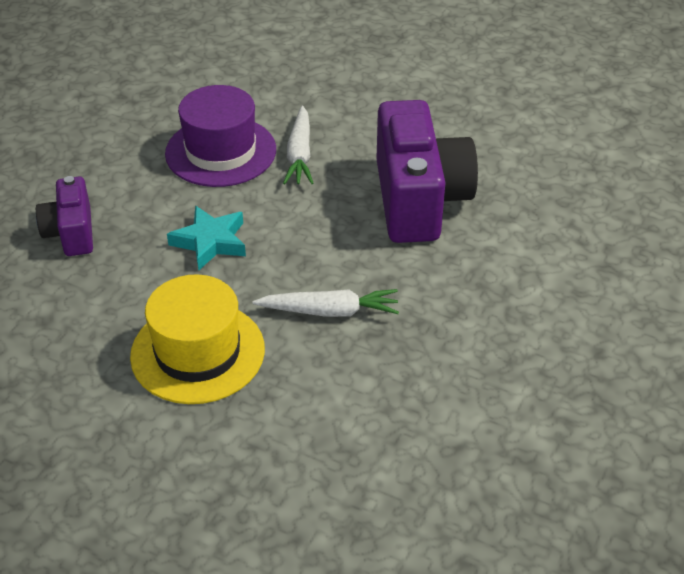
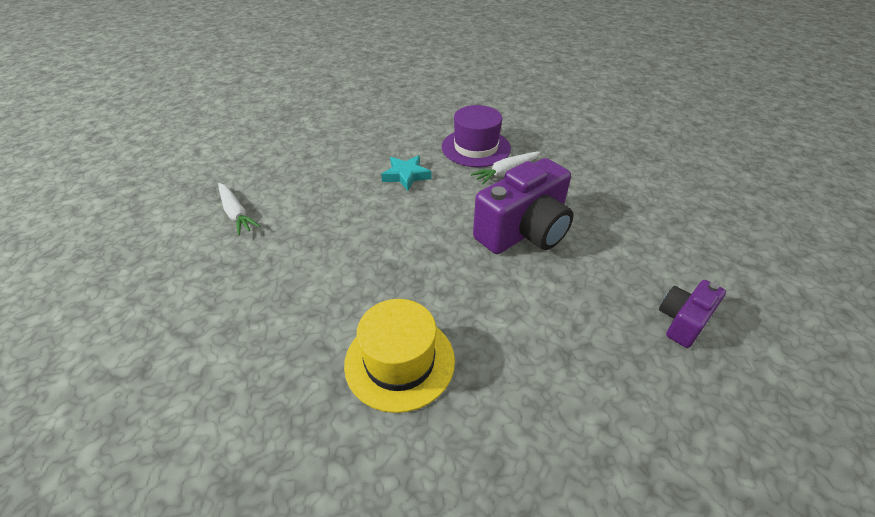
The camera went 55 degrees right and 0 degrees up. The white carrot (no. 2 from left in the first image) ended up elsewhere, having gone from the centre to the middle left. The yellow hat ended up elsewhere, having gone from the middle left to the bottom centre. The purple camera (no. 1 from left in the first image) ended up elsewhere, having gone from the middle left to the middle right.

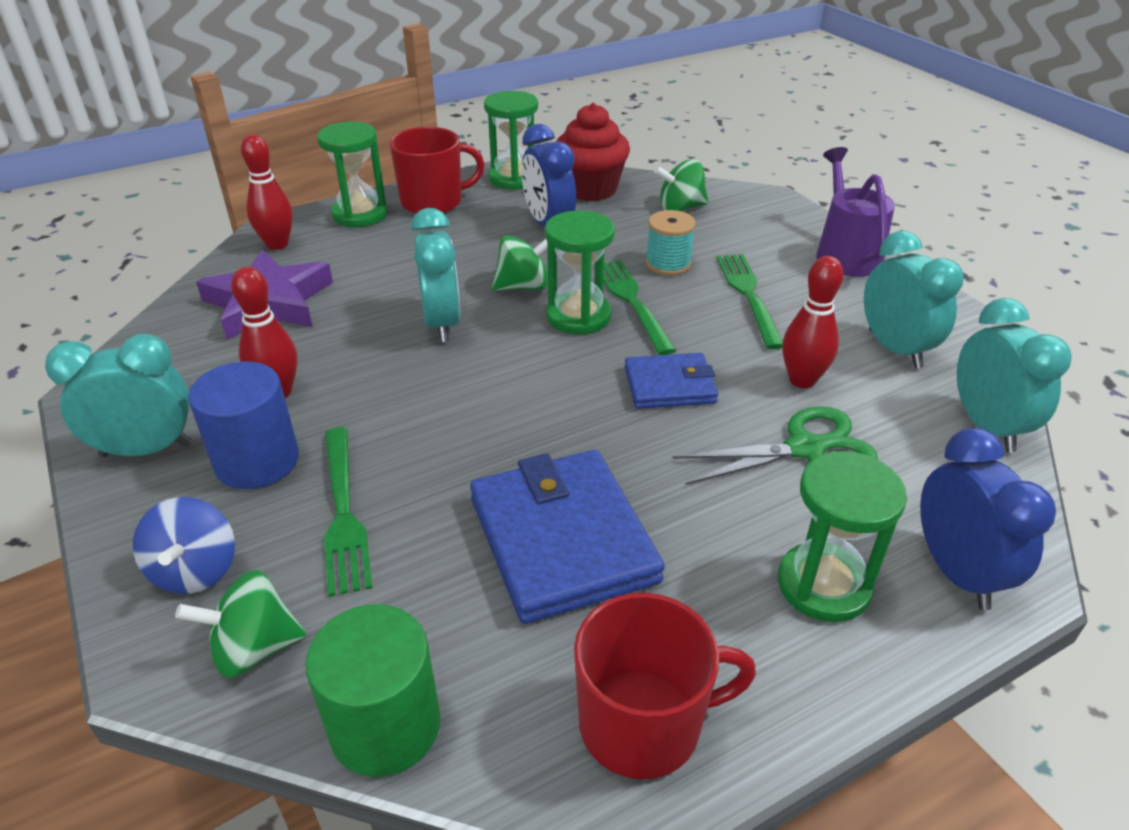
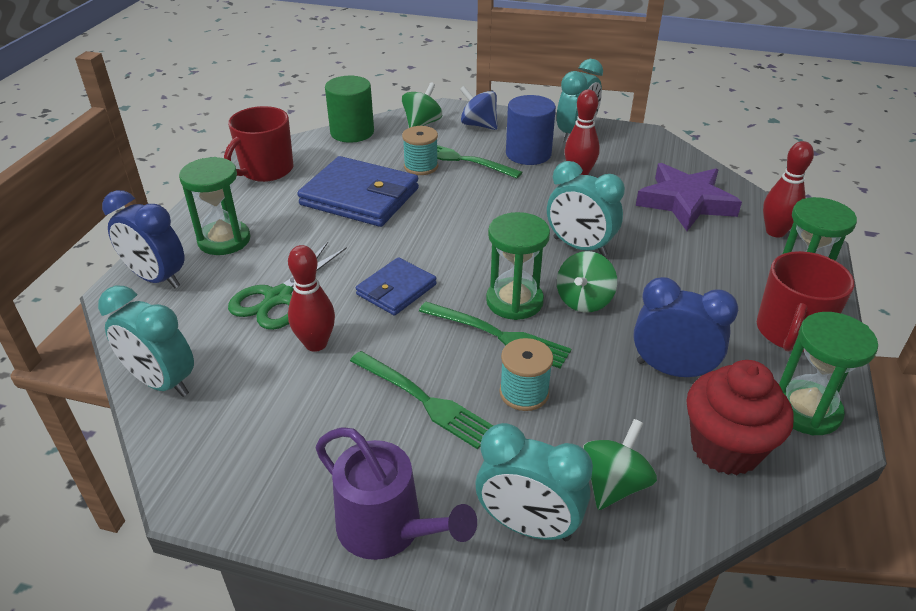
The camera went 135 degrees right and 0 degrees up. The second view gained the turquoise spool (no. 1 from left) at the top centre. The turquoise clock (no. 3 from left in the first image) ended up elsewhere, having gone from the middle right to the bottom centre.

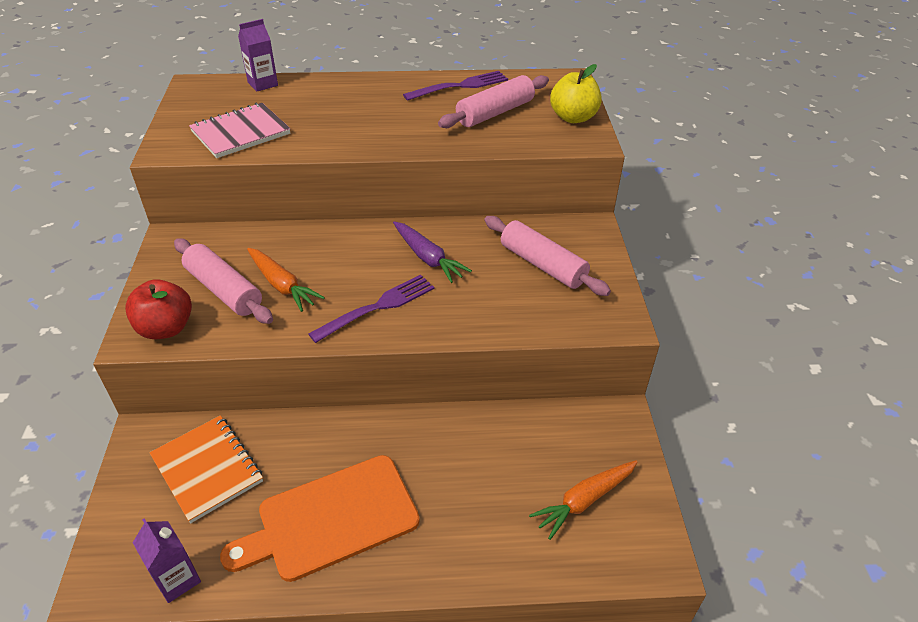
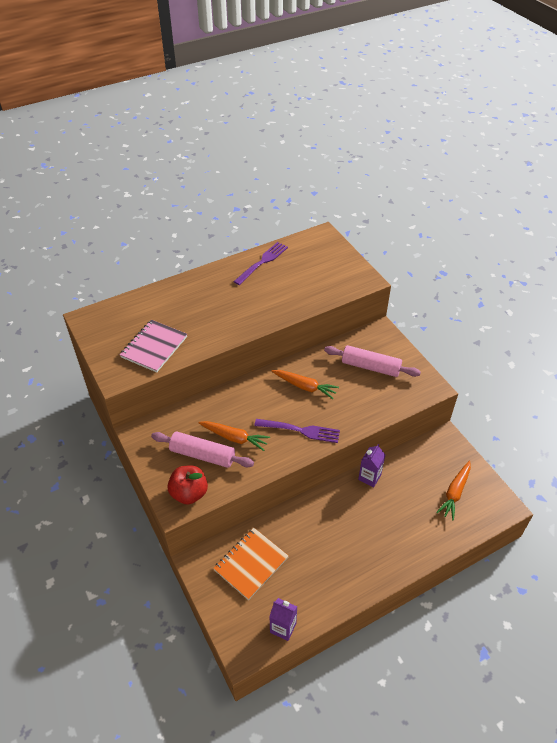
The camera went 25 degrees left and 5 degrees up. The orange notebook at the bottom left ended up facing another way, 75 degrees counterclockwise from before. The purple fork (no. 1 from left in the first image) at the centre ended up facing another way, 75 degrees clockwise from before. What was the purple carrot at the centre turned into the orange carrot (no. 2 from left) at the centre. The purple carton (no. 2 from left) ended up elsewhere, having gone from the top left to the centre. The second view lost the orange cutting board at the bottom centre. The second view lost the pink rolling pin (no. 2 from left) at the top centre. The second view lost the yellow apple at the top centre.

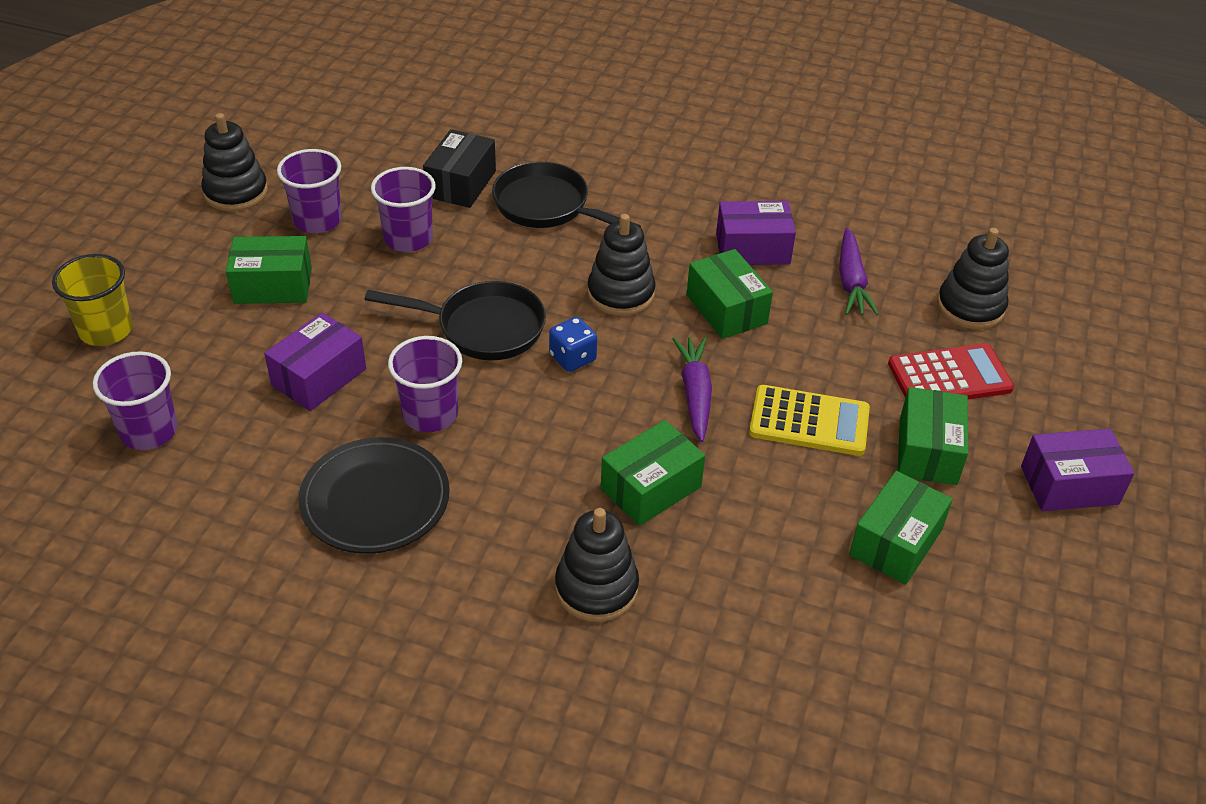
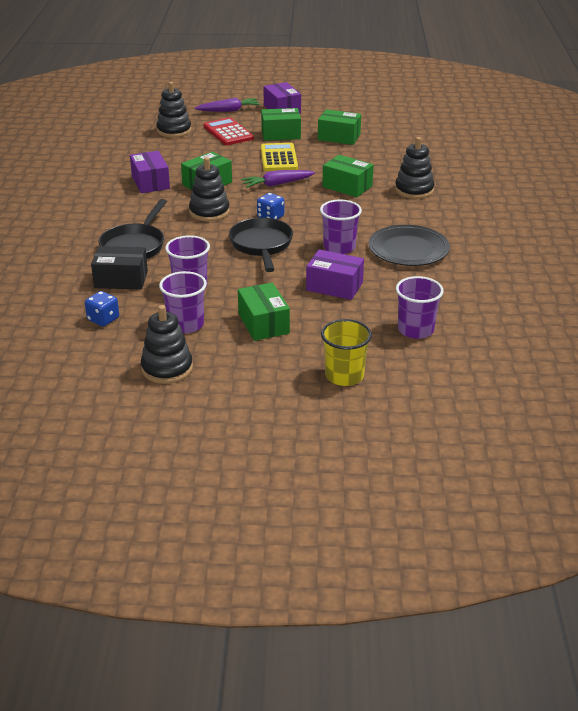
The camera went 105 degrees left and 10 degrees down. The second view gained the blue dice (no. 1 from left) at the middle left. The purple carrot (no. 2 from left in the first image) ended up elsewhere, having gone from the middle right to the top centre.

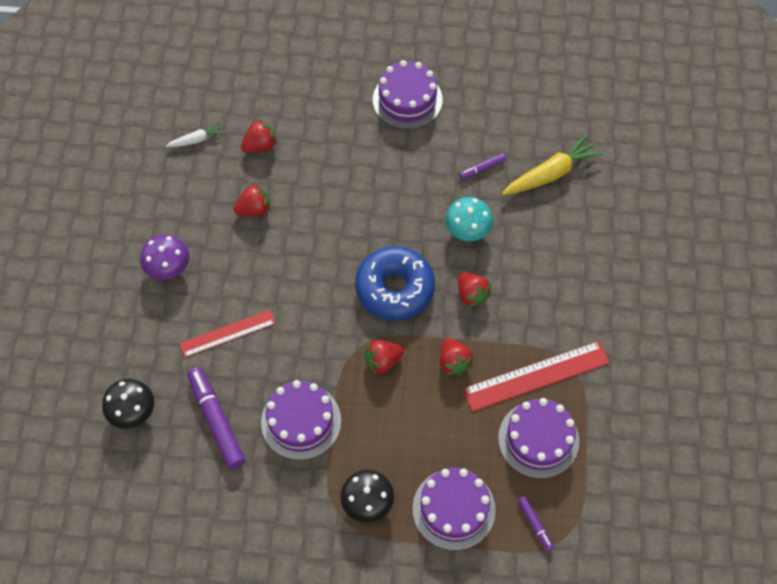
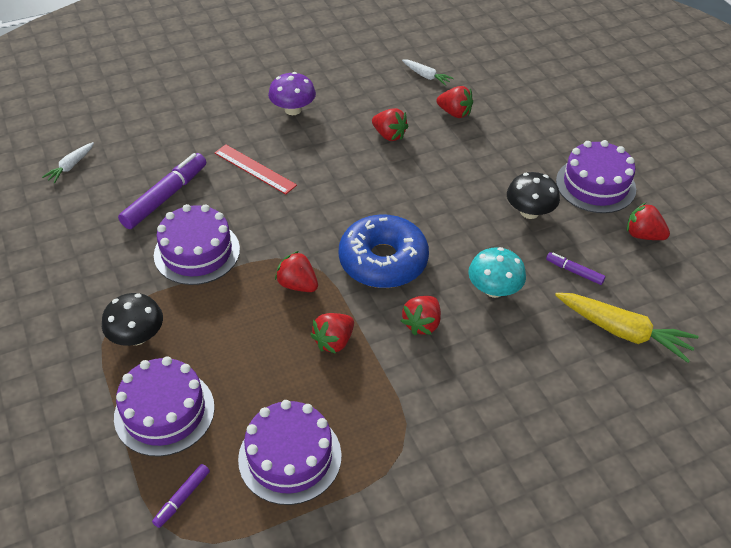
The camera went 60 degrees right and 15 degrees down. The second view gained the white carrot (no. 1 from left) at the top left. The black mushroom (no. 1 from left in the first image) ended up elsewhere, having gone from the bottom left to the middle right. The second view gained the red strawberry (no. 6 from left) at the middle right. The second view lost the red ruler (no. 2 from left) at the middle right.

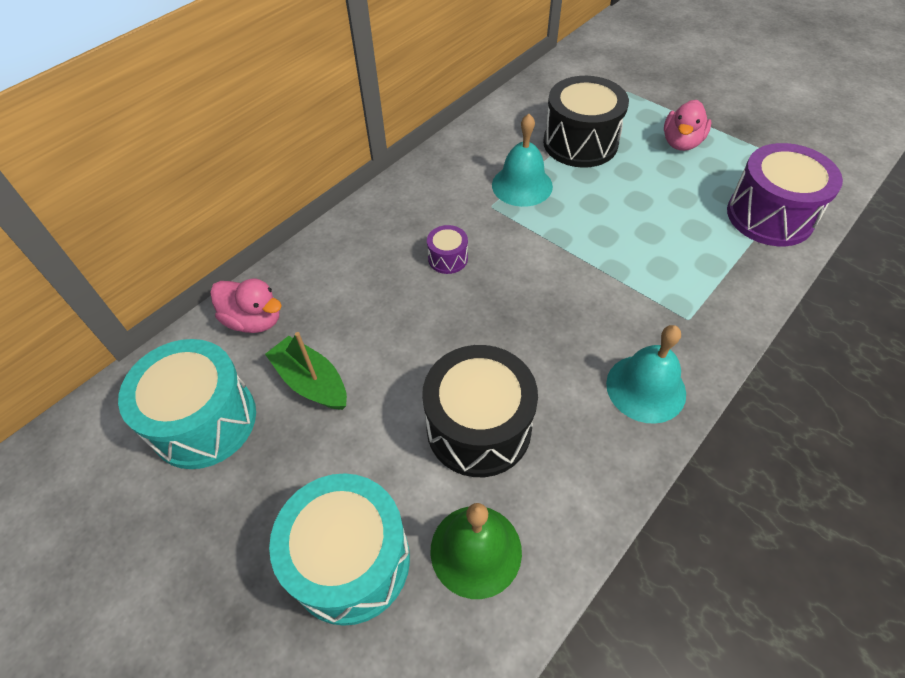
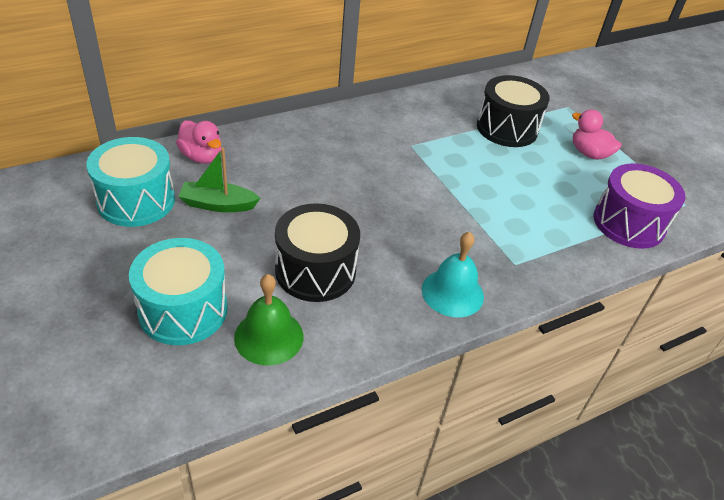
The camera went 15 degrees right and 10 degrees down. The green boat at the centre ended up facing another way, 60 degrees counterclockwise from before. The pink duck (no. 2 from left) at the top right ended up facing another way, 90 degrees clockwise from before. The second view lost the purple drum (no. 1 from left) at the centre. The second view lost the turquoise bell (no. 1 from left) at the top centre.

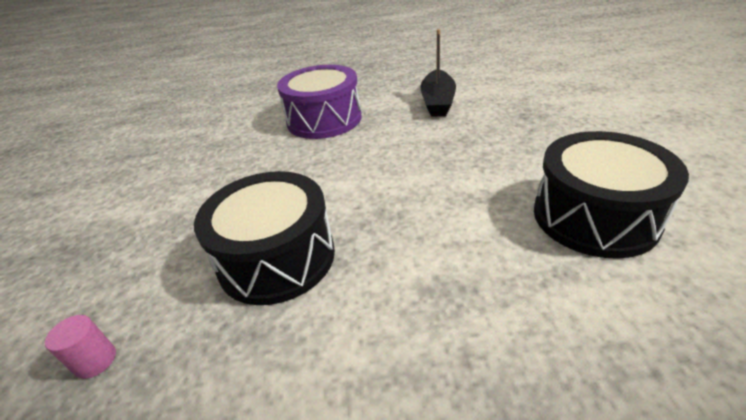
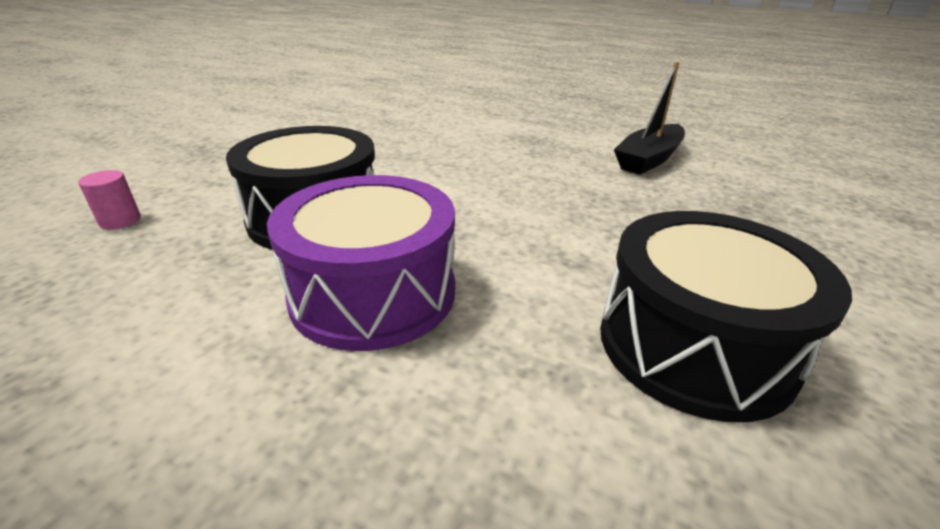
The camera went 30 degrees right and 5 degrees down. The purple drum ended up elsewhere, having gone from the top centre to the centre.

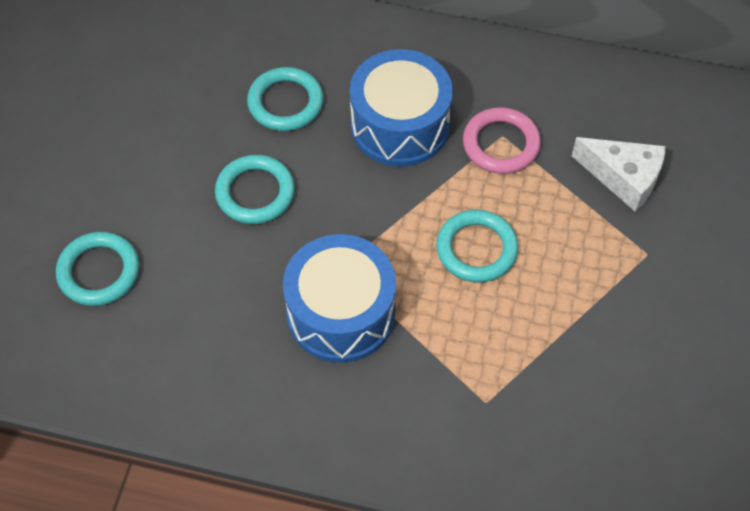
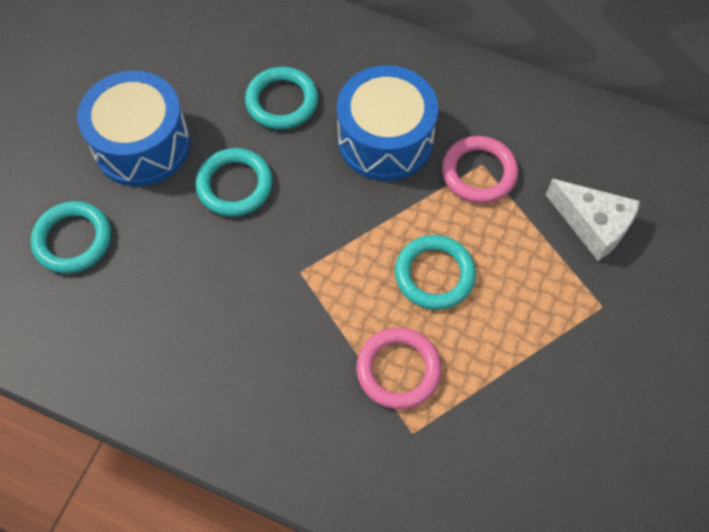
The camera went 10 degrees right and 5 degrees up. The blue drum (no. 1 from left) ended up elsewhere, having gone from the centre to the top left. The second view gained the pink ring (no. 1 from left) at the bottom centre.

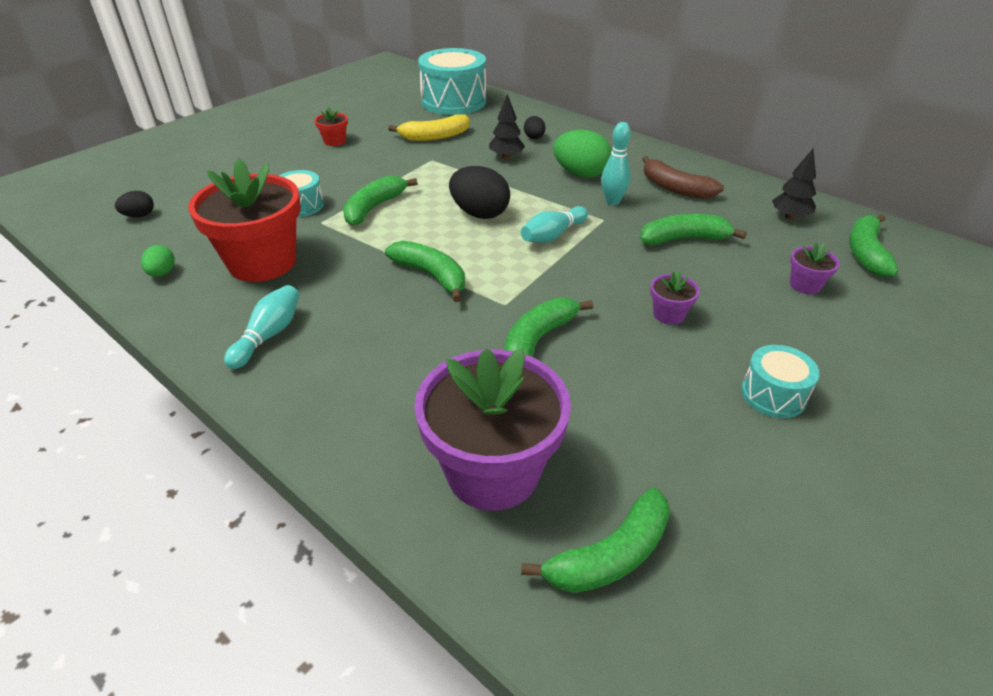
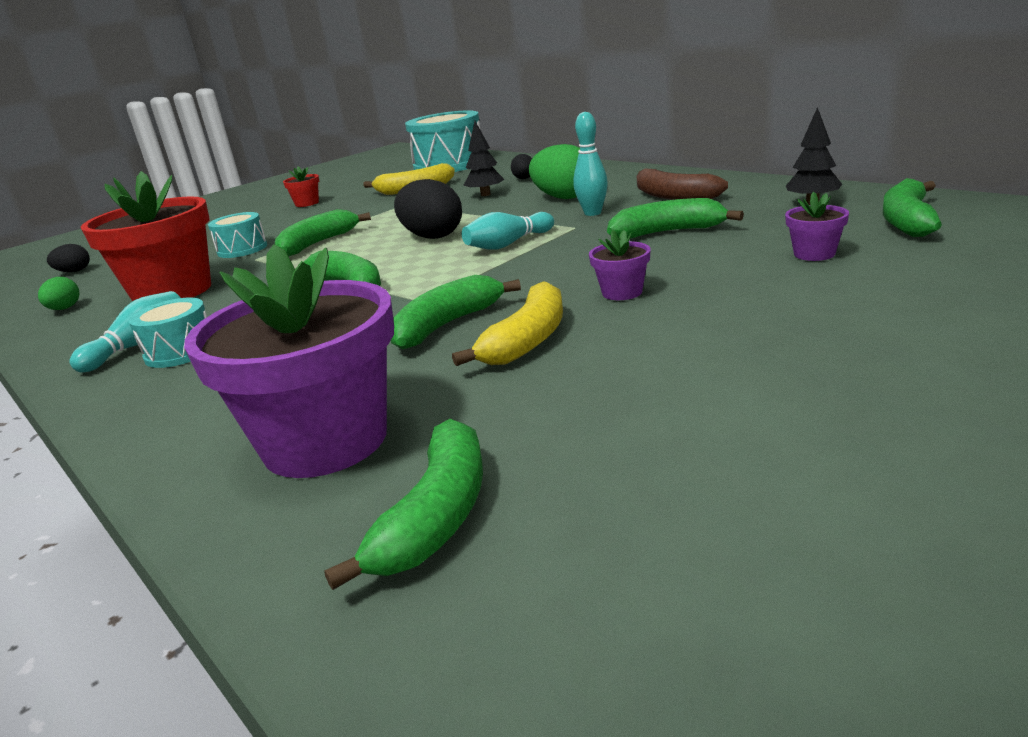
The camera went 10 degrees right and 15 degrees down. The turquoise drum (no. 3 from left in the first image) ended up elsewhere, having gone from the middle right to the middle left. The green banana (no. 4 from left in the first image) at the bottom centre ended up facing another way, 45 degrees counterclockwise from before. The second view gained the yellow banana (no. 2 from left) at the centre.

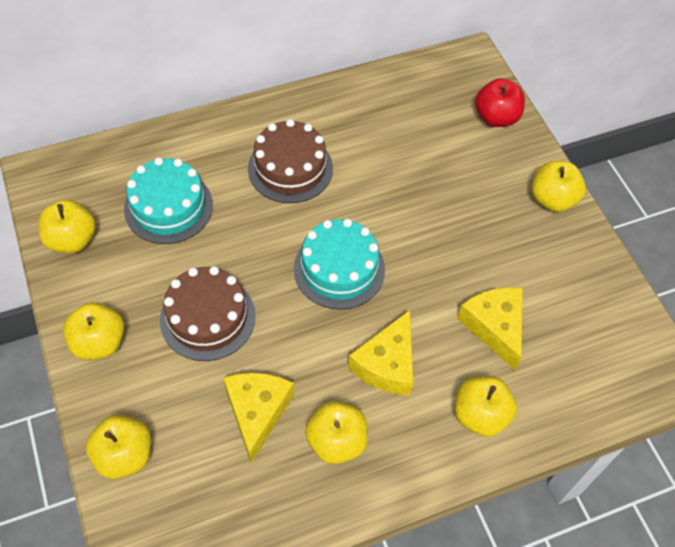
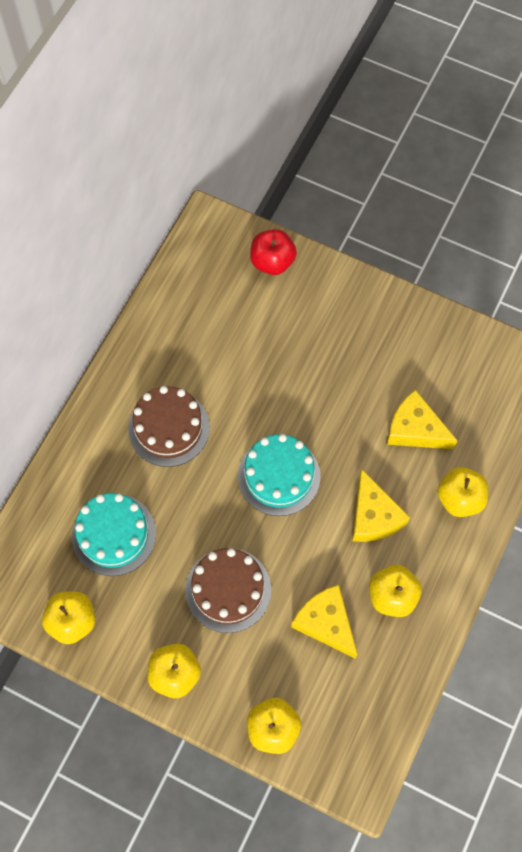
The camera went 40 degrees left and 10 degrees up. The second view lost the yellow apple (no. 6 from left) at the middle right.

